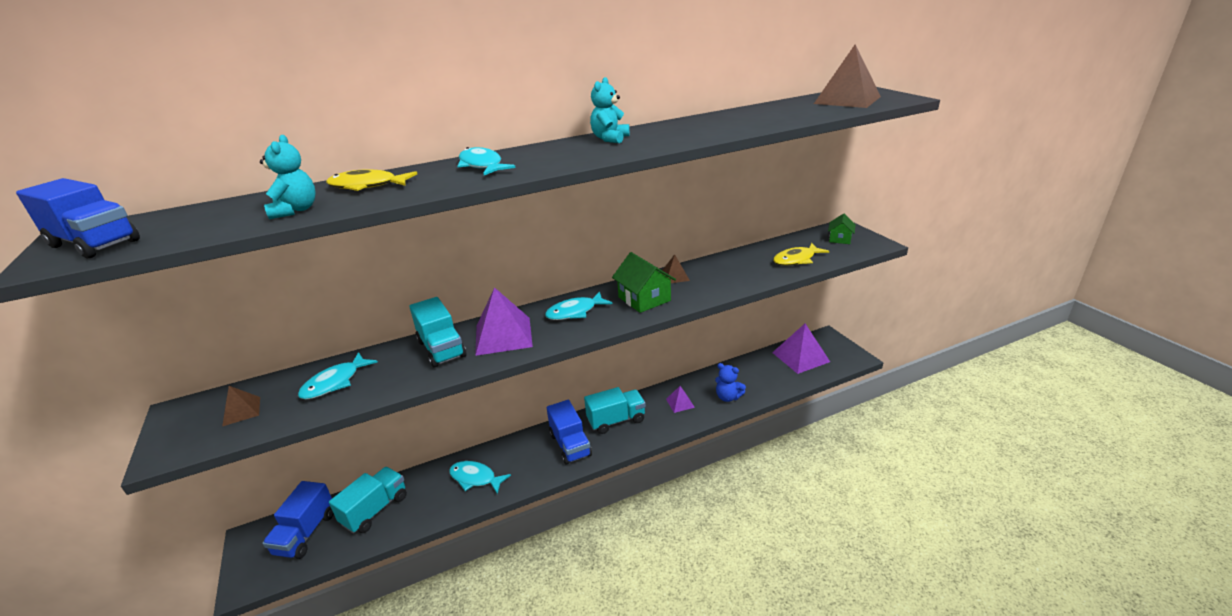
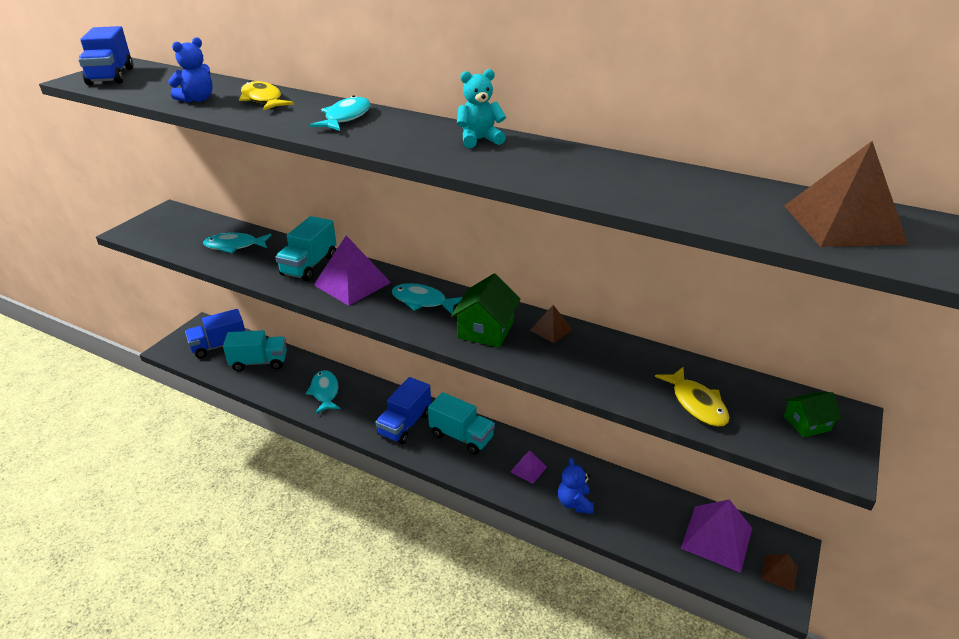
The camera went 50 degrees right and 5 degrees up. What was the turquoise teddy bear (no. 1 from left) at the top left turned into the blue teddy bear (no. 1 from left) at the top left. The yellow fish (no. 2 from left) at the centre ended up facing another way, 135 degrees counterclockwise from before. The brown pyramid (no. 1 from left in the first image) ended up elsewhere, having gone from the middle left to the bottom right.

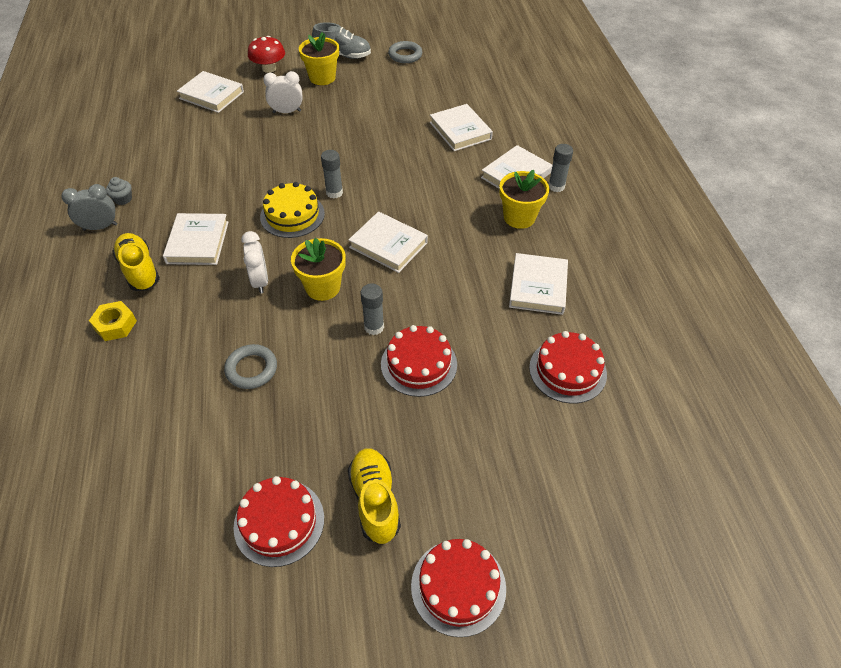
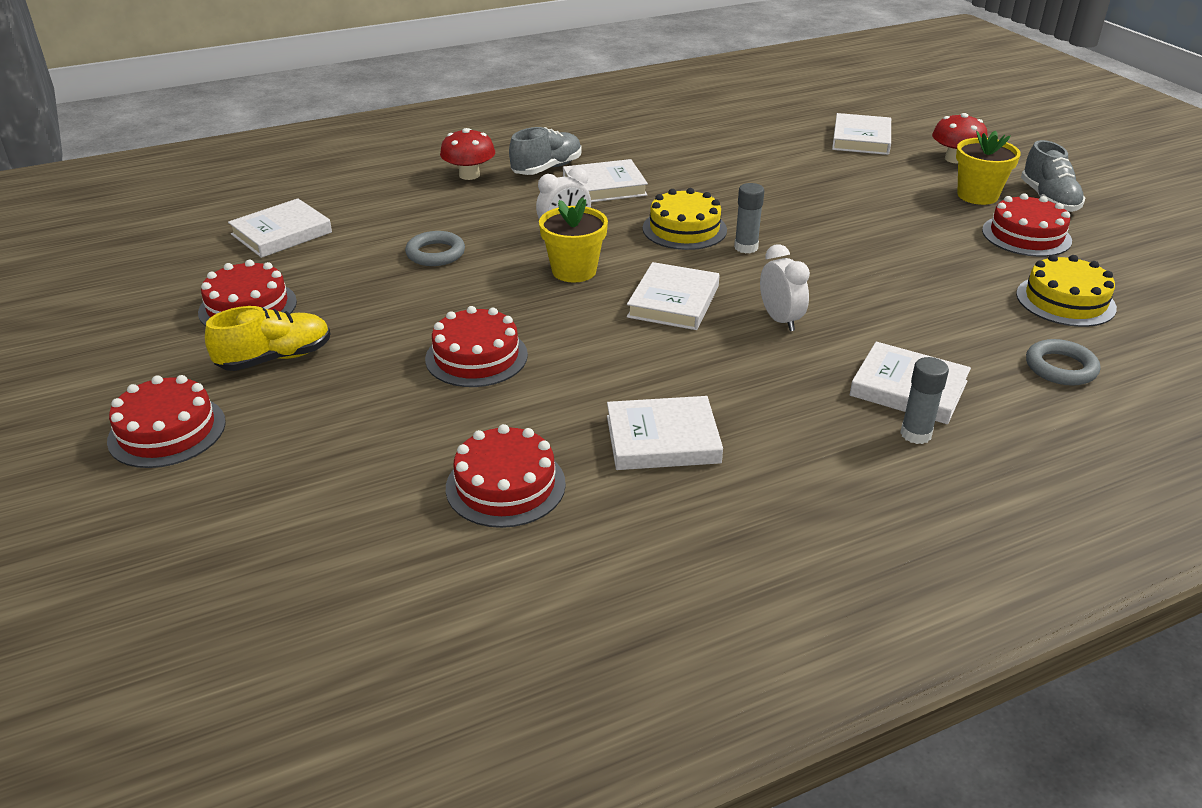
The camera went 75 degrees right and 15 degrees down. The white book (no. 4 from left in the first image) ended up elsewhere, having gone from the top centre to the top left. Where the yellow nut stood at the middle left, the red mushroom (no. 1 from left) came to stand at the top centre. What was the yellow shoe (no. 1 from left) at the middle left turned into the grey shoe (no. 1 from left) at the top centre. The white clock (no. 2 from left) ended up elsewhere, having gone from the top centre to the centre. The second view gained the red cake (no. 5 from left) at the top right. The second view gained the yellow cake (no. 2 from left) at the middle right. The grey ring (no. 2 from left) ended up elsewhere, having gone from the top centre to the middle right. The second view lost the grey clock at the top left. The second view lost the grey cupcake at the top left. The second view lost the grey glue stick (no. 2 from left) at the centre. The second view lost the yellow flower pot (no. 3 from left) at the top centre.

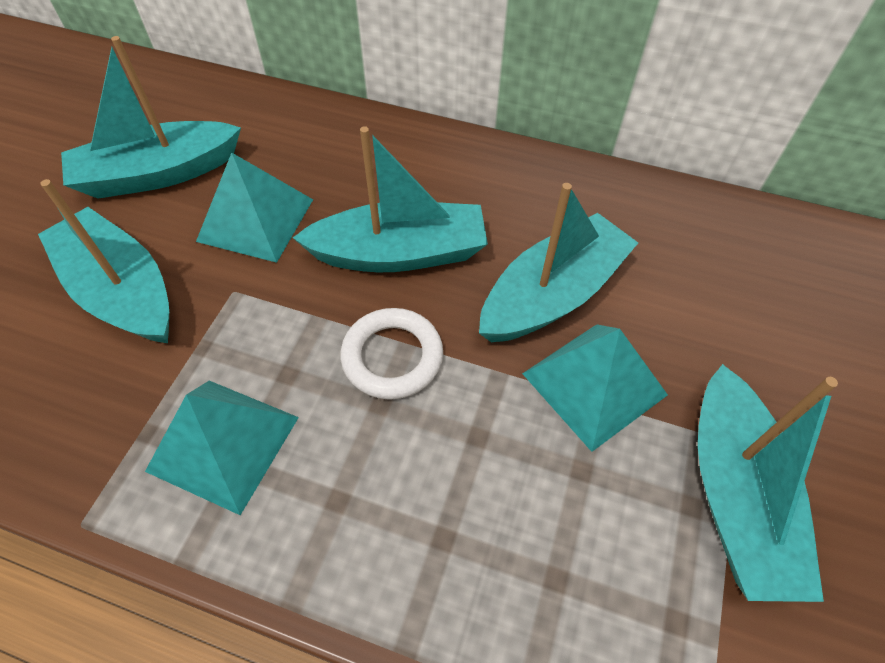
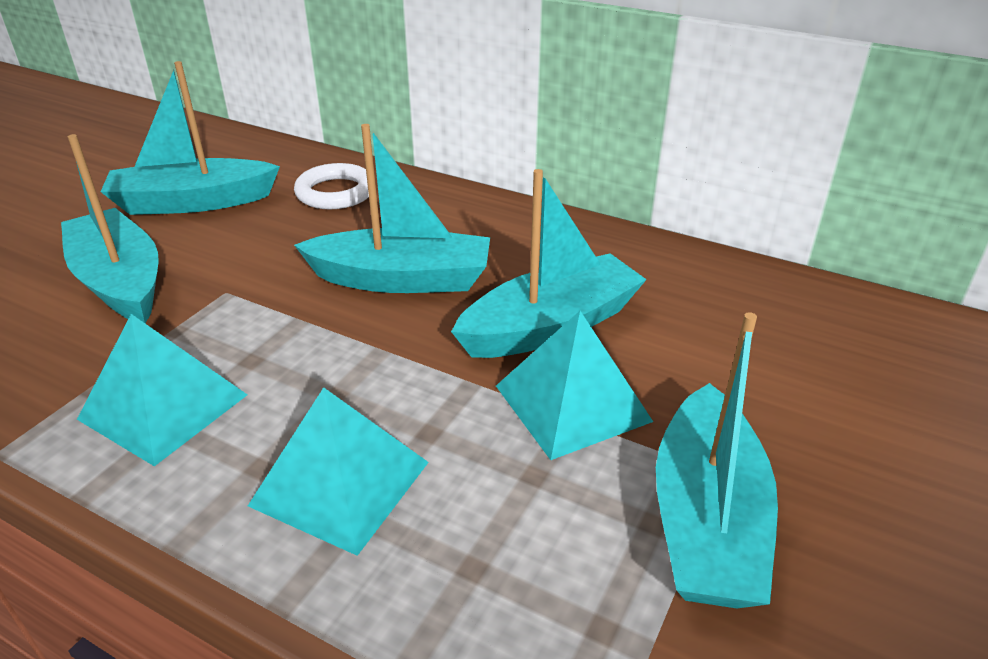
The camera went 10 degrees right and 20 degrees down. The turquoise pyramid (no. 2 from left) ended up elsewhere, having gone from the top left to the bottom centre. The white ring ended up elsewhere, having gone from the centre to the top centre.

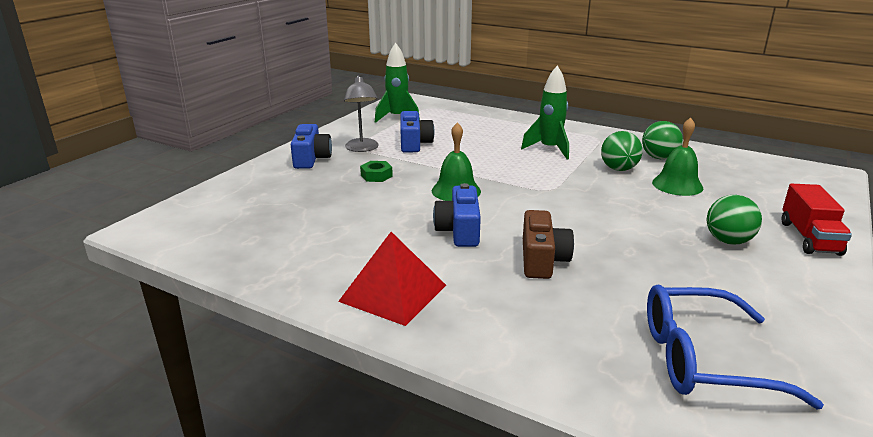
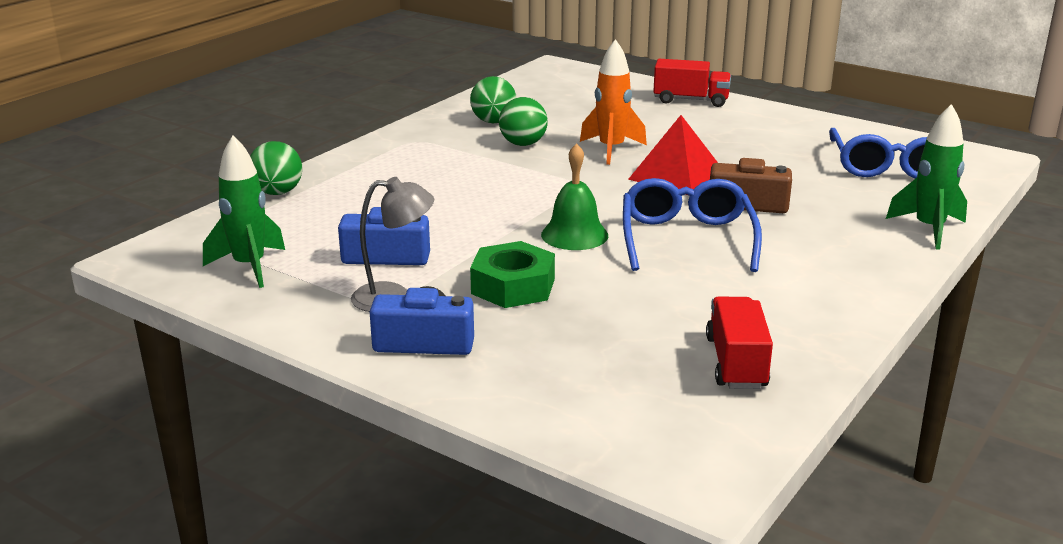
The camera went 85 degrees left and 0 degrees up. The green ball (no. 3 from left in the first image) ended up elsewhere, having gone from the middle right to the top left. The size of the green nut at the centre changed by a factor of 1.77. The second view gained the orange rocket at the top centre. Where the blue camera (no. 3 from left) stood at the centre, the blue glasses (no. 1 from left) came to stand at the centre. The red pyramid ended up elsewhere, having gone from the centre to the top centre. The second view gained the red truck (no. 2 from left) at the middle right. The green rocket (no. 2 from left) ended up elsewhere, having gone from the top centre to the top right. The second view lost the green bell (no. 2 from left) at the middle right.

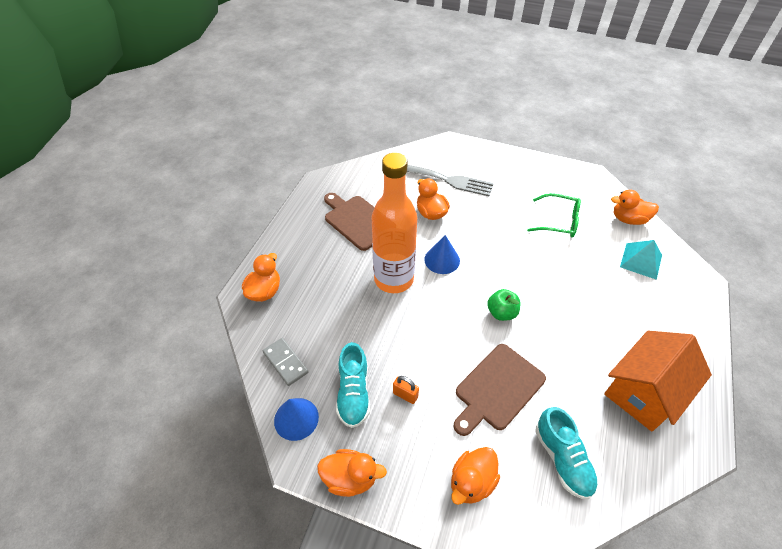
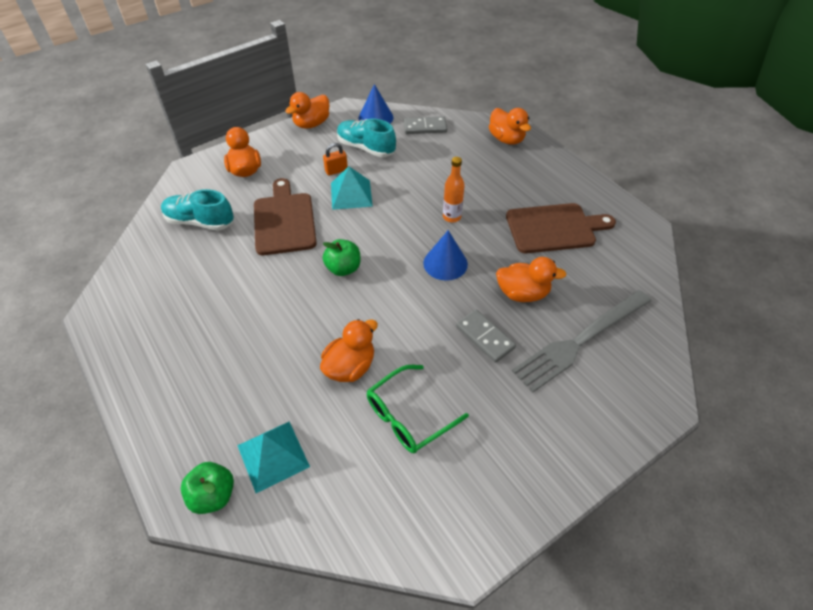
The camera went 125 degrees right and 0 degrees up. The second view gained the green apple (no. 1 from left) at the bottom left. The orange duck (no. 5 from left in the first image) ended up elsewhere, having gone from the middle right to the centre. The second view gained the turquoise pyramid (no. 2 from left) at the top centre. The size of the orange bottle at the centre changed by a factor of 0.42. The second view gained the grey domino (no. 2 from left) at the centre. The second view lost the orange house at the bottom right.

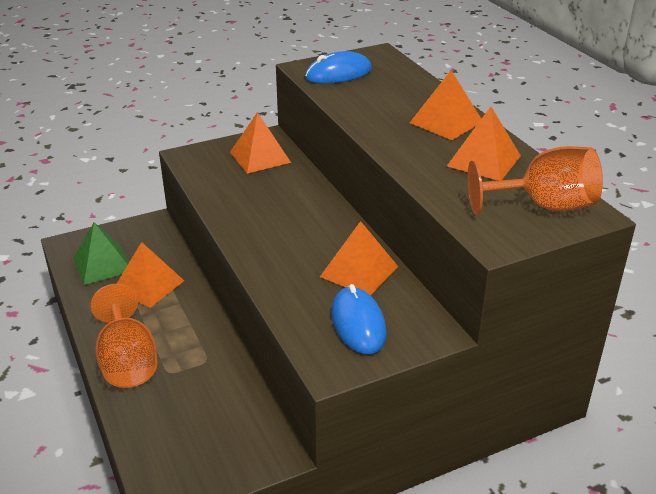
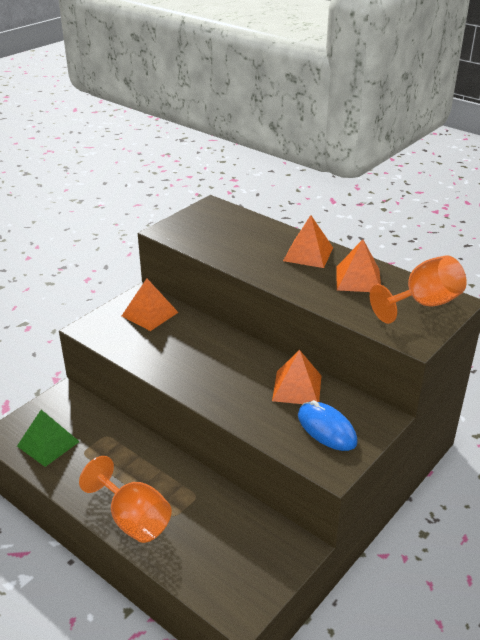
The camera went 25 degrees left and 0 degrees up. The second view lost the orange pyramid (no. 1 from left) at the middle left. The second view lost the blue mouse (no. 1 from left) at the top centre.

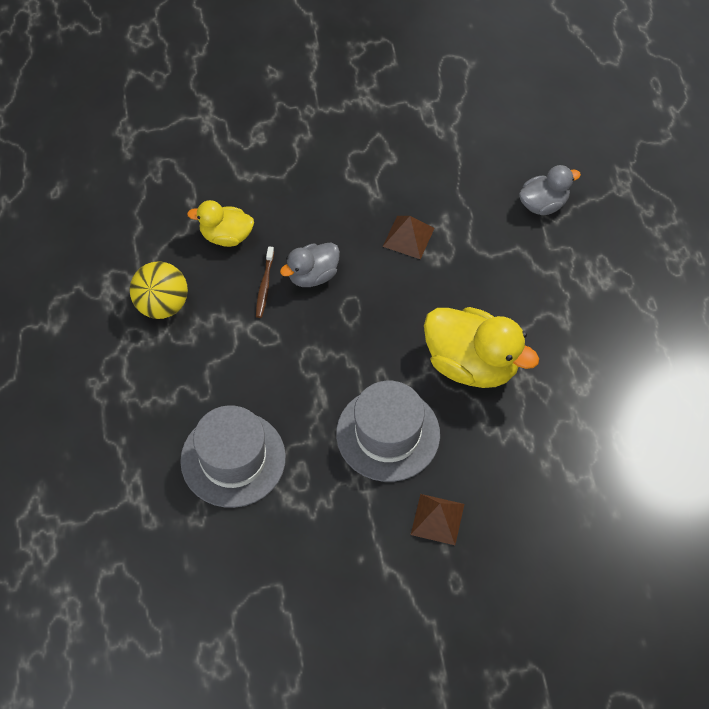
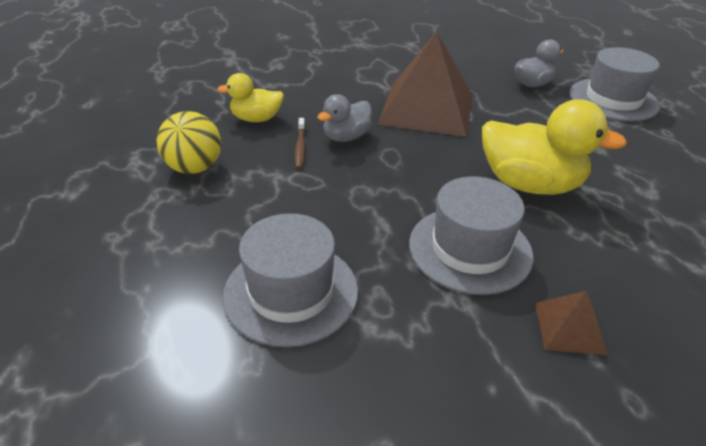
The camera went 10 degrees left and 20 degrees down. The size of the brown pyramid (no. 1 from left) at the centre changed by a factor of 2.27. The second view gained the grey hat (no. 3 from left) at the top right.

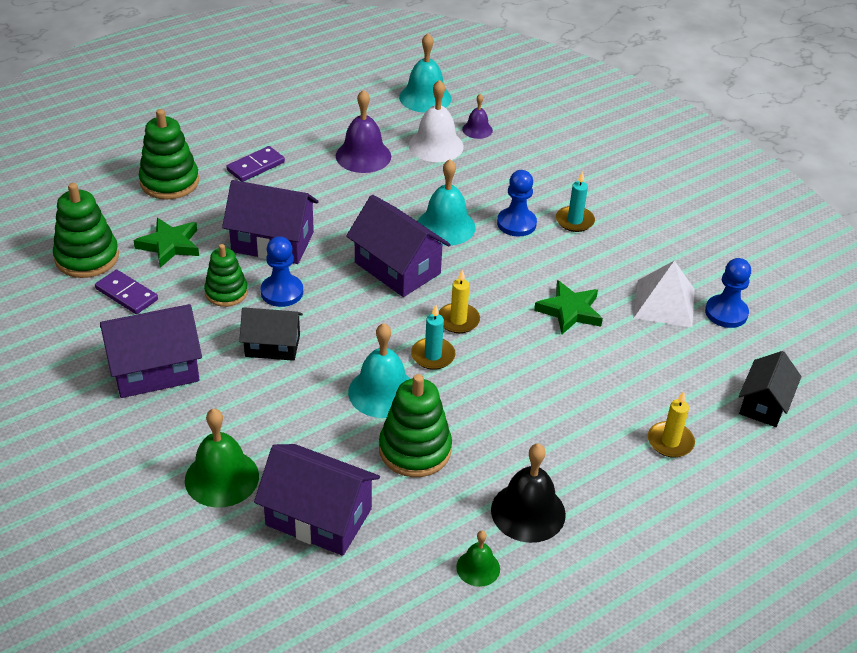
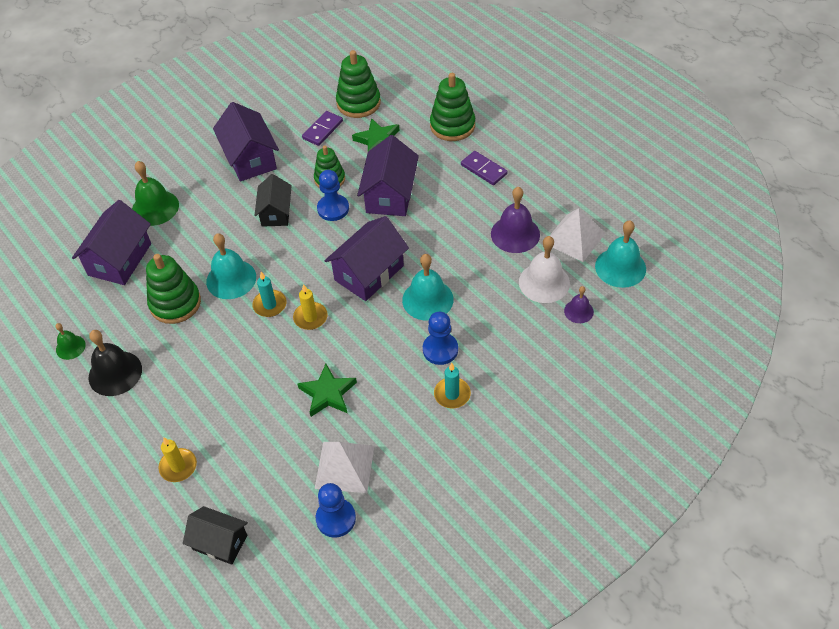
The camera went 90 degrees right and 10 degrees up. The second view gained the white pyramid (no. 2 from left) at the middle right.

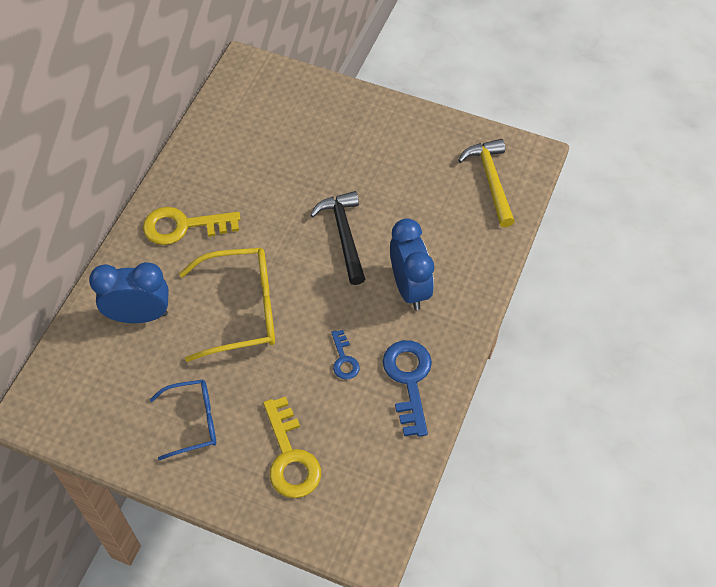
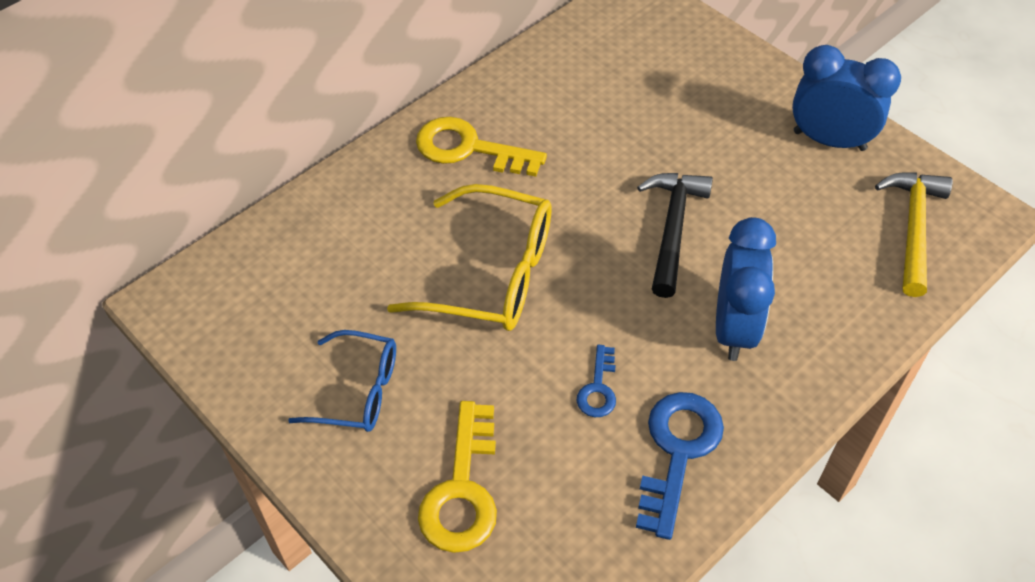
The camera went 25 degrees right and 5 degrees down. The blue clock (no. 1 from left in the first image) ended up elsewhere, having gone from the middle left to the top right.

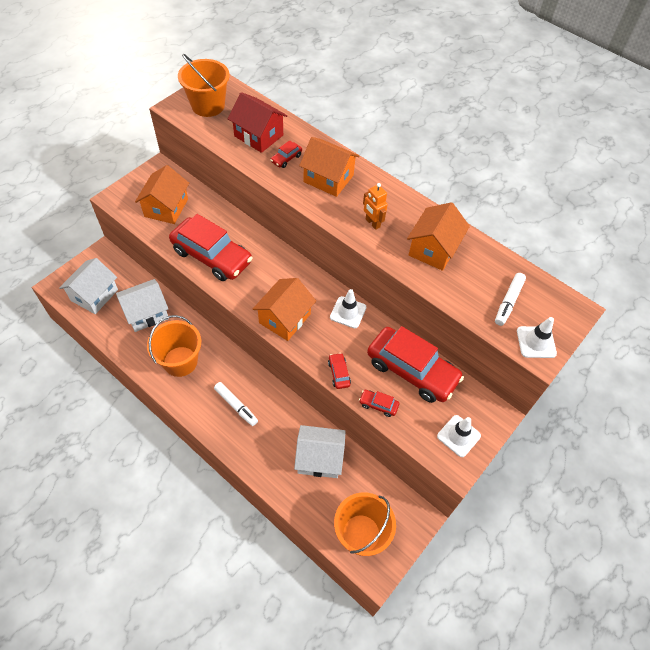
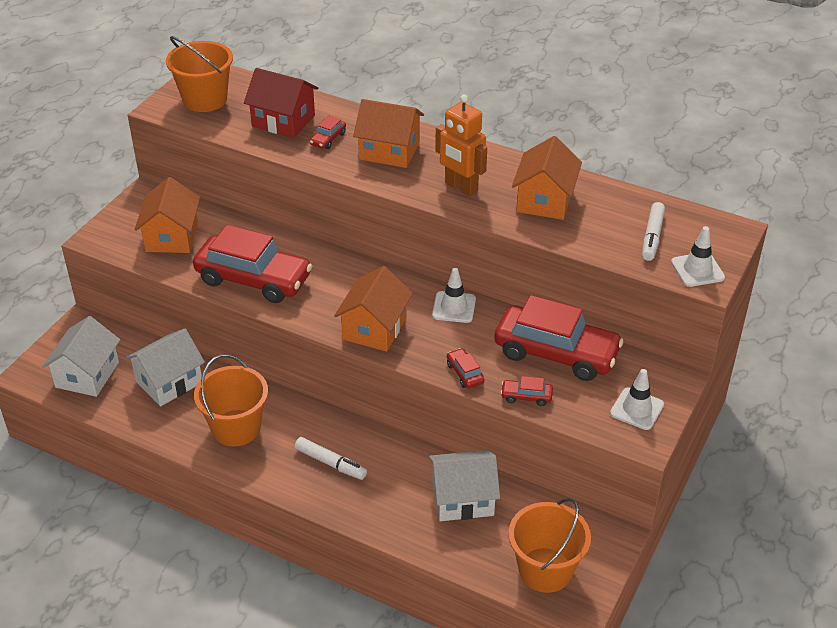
The camera went 10 degrees left and 15 degrees down. The size of the orange robot at the top centre changed by a factor of 1.54.

